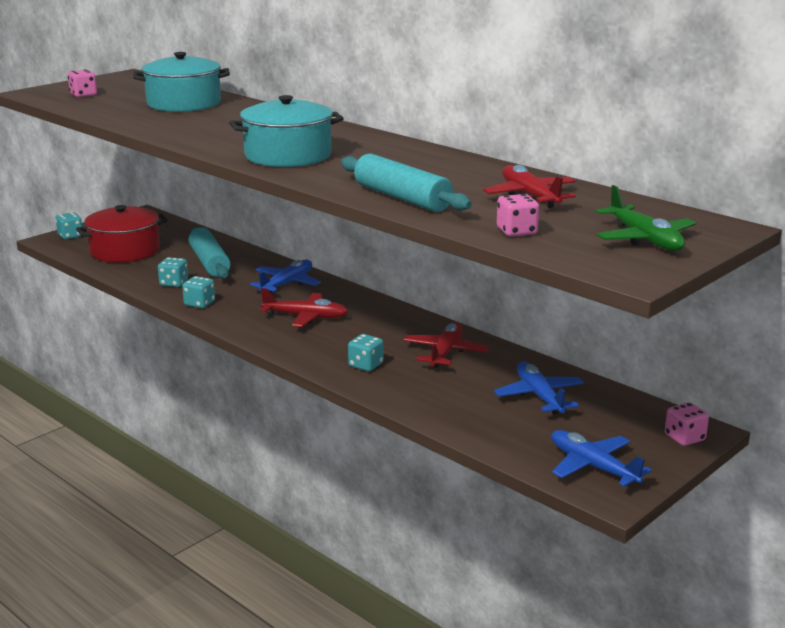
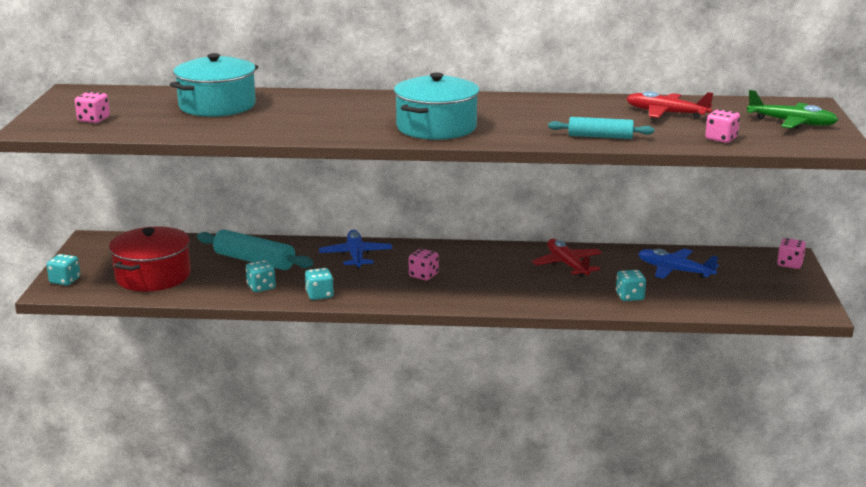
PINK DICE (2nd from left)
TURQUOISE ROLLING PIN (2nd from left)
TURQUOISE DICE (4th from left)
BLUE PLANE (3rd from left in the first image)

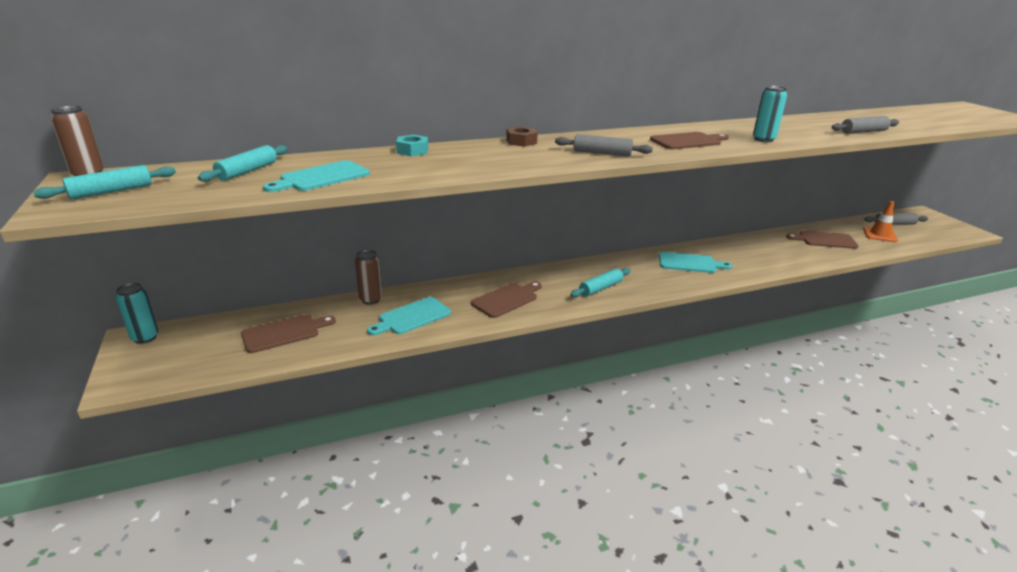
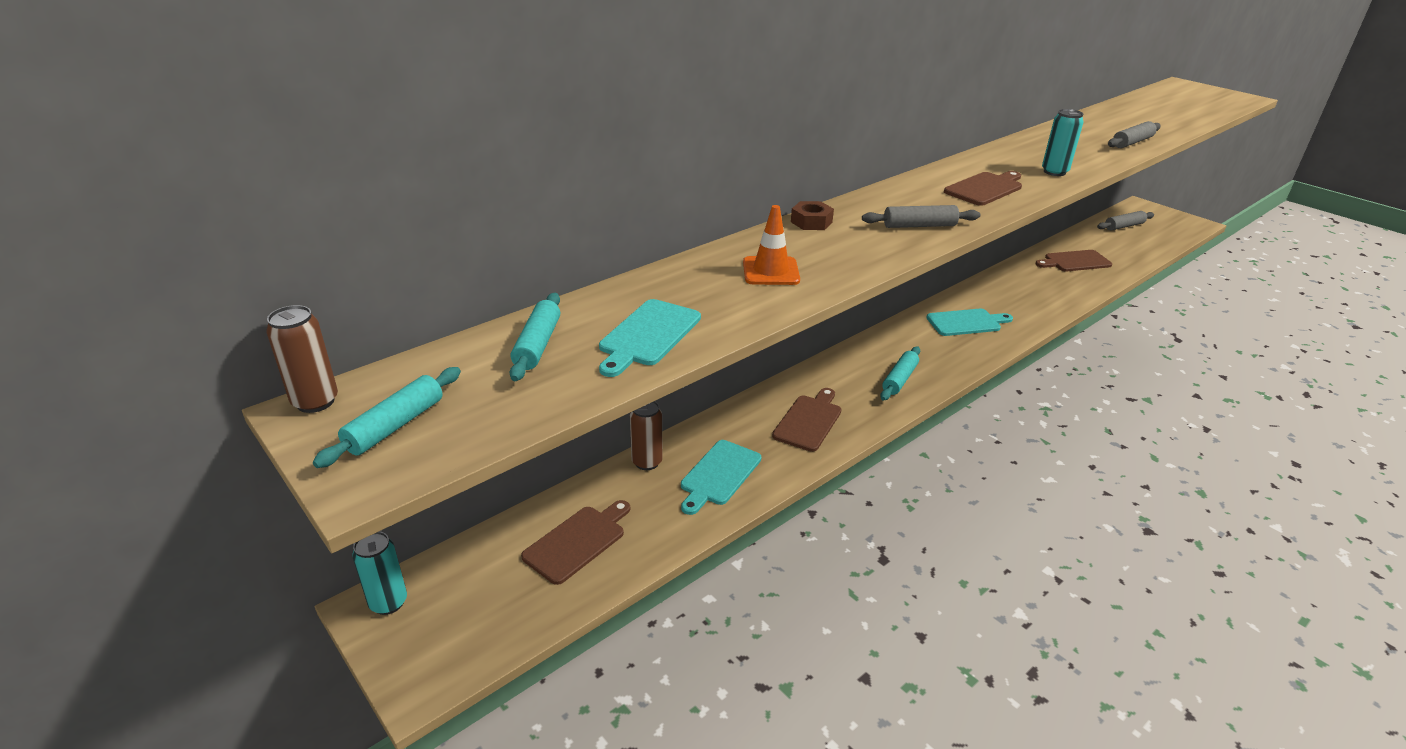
TURQUOISE NUT
ORANGE TRAFFIC CONE

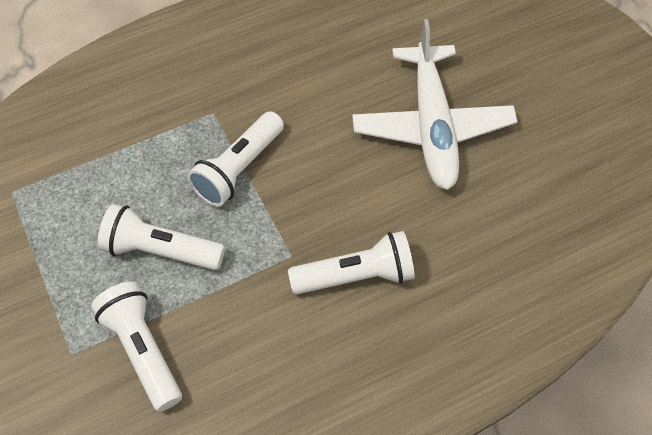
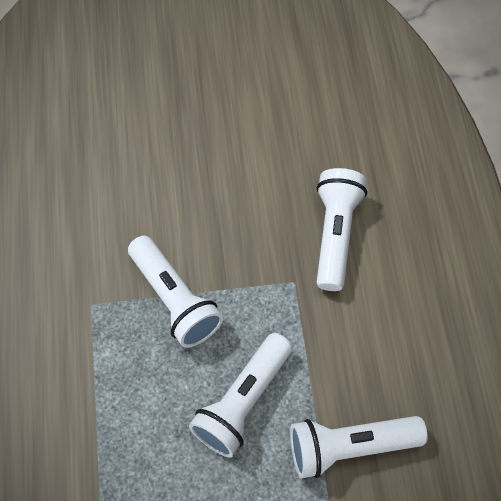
WHITE PLANE

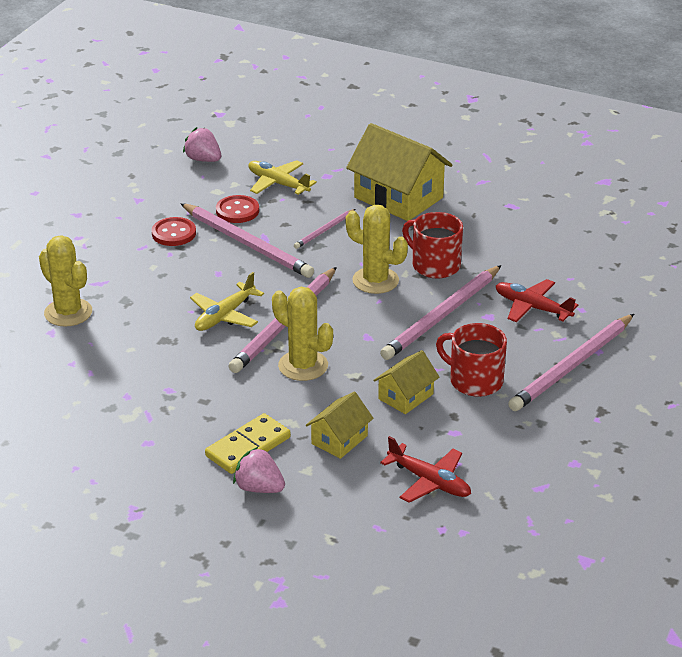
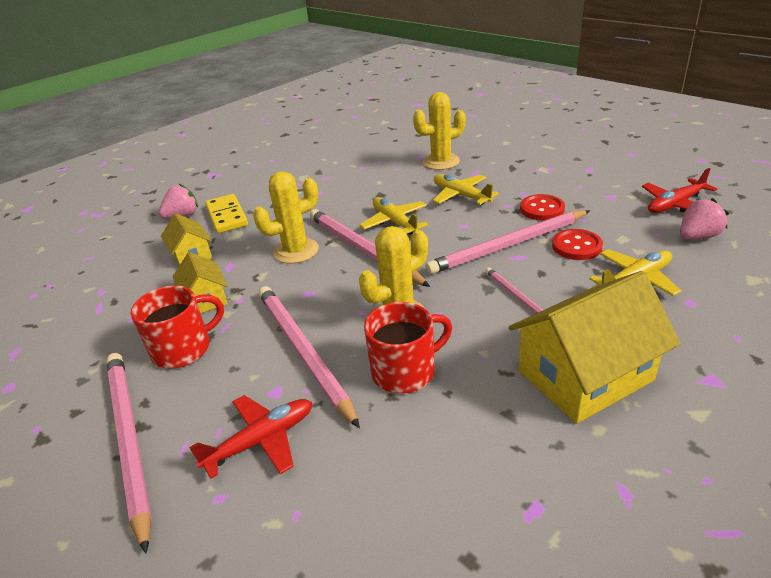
RED PLANE (2nd from left)
YELLOW PLANE (2nd from left)

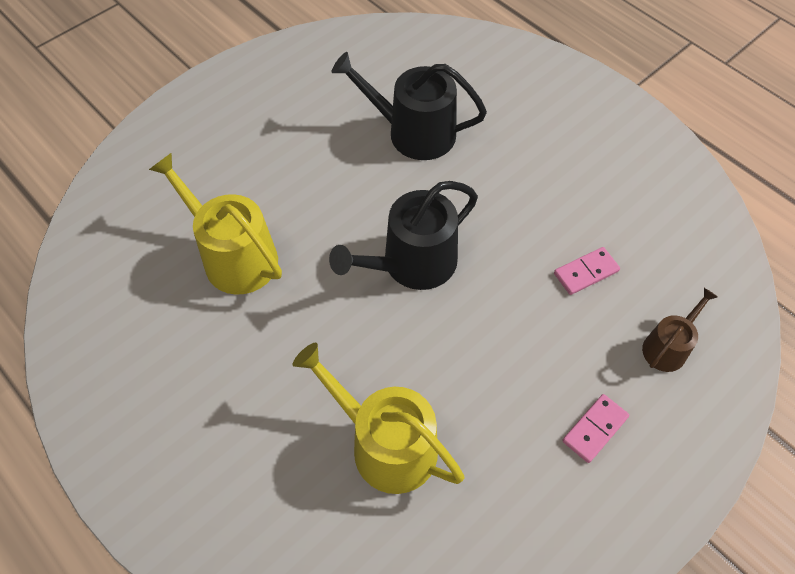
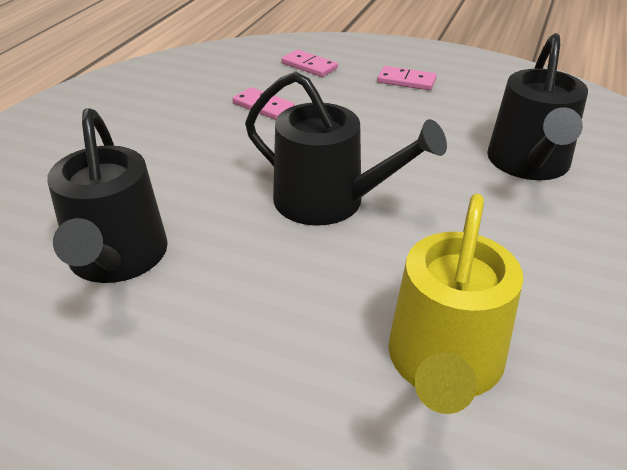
BLACK WATERING CAN (3rd from left)
PINK DOMINO (2nd from left)

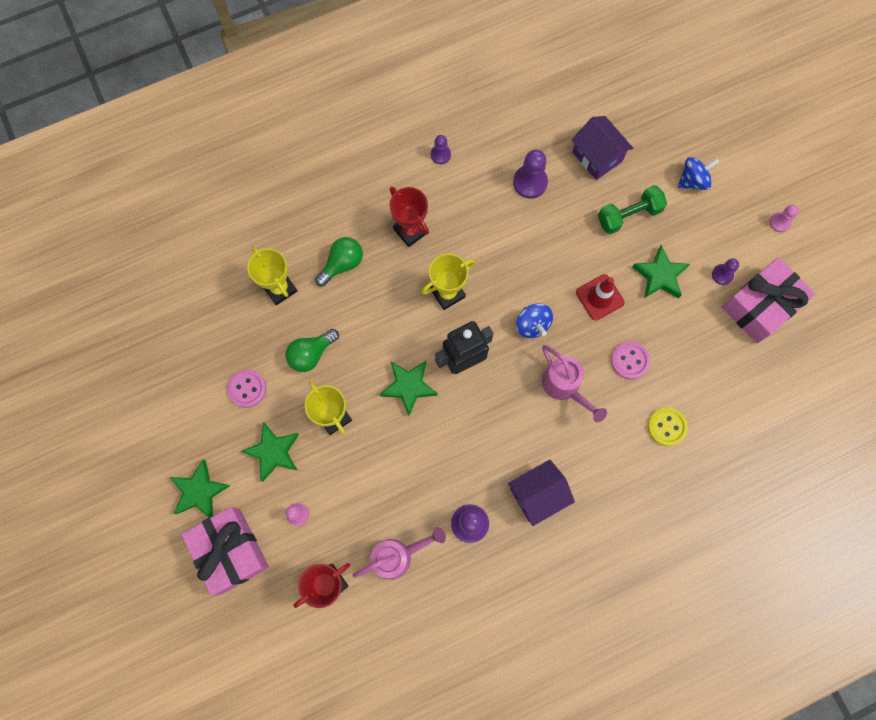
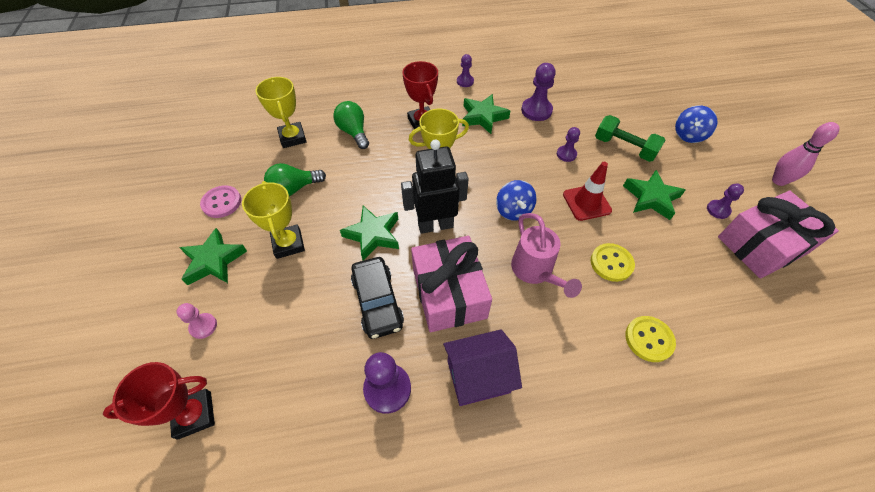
GREEN STAR (3rd from left)
PINK GIFT (1st from left)
GREEN LIGHT BULB (2nd from left)
PINK WATERING CAN (1st from left in the first image)
PURPLE HOUSE (2nd from left in the first image)
GREEN DUMBBELL
YELLOW BUTTON (1st from left)
BLUE SPINNING TOP (2nd from left)
PINK BOWLING PIN
BLACK CAR
PURPLE PAWN (4th from left)

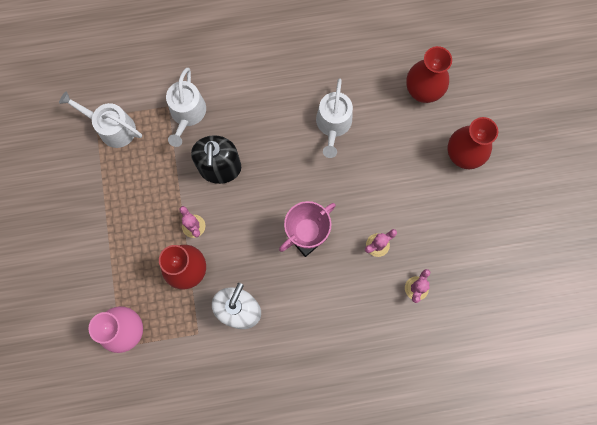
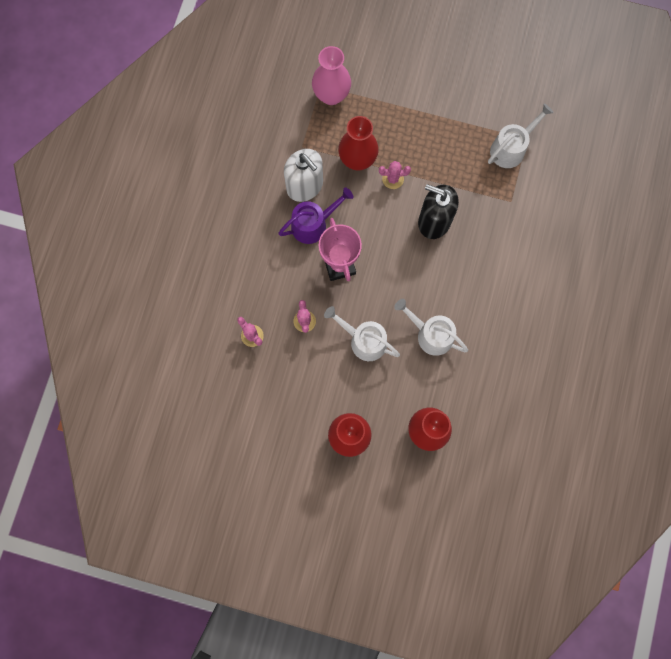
WHITE WATERING CAN (1st from left)
PURPLE WATERING CAN

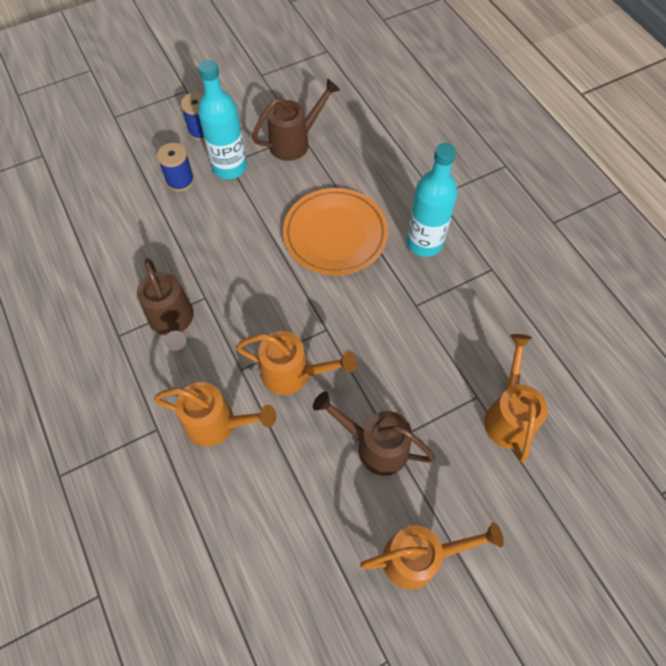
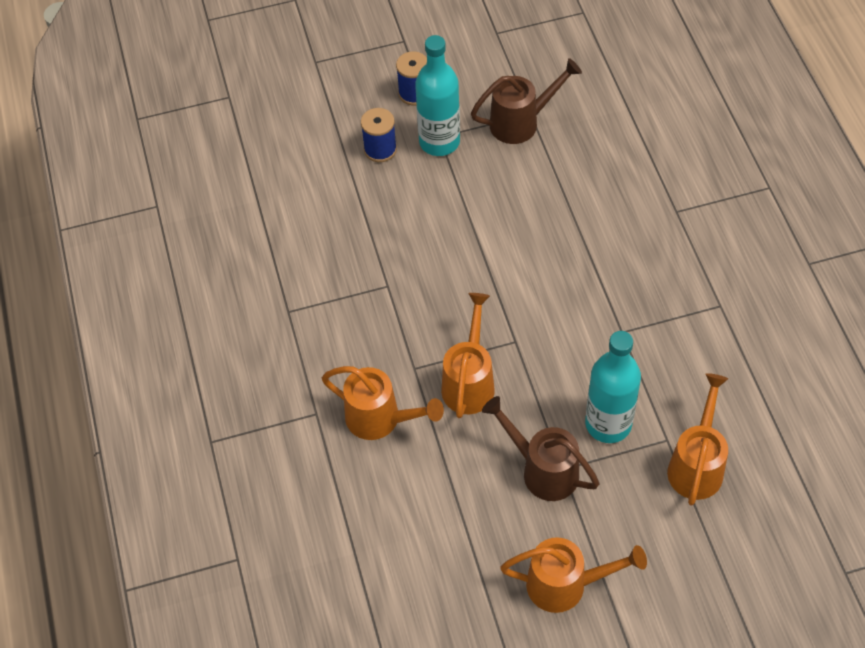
BROWN WATERING CAN (1st from left in the first image)
ORANGE WATERING CAN (2nd from left)
ORANGE PLATE
TURQUOISE BOTTLE (2nd from left)

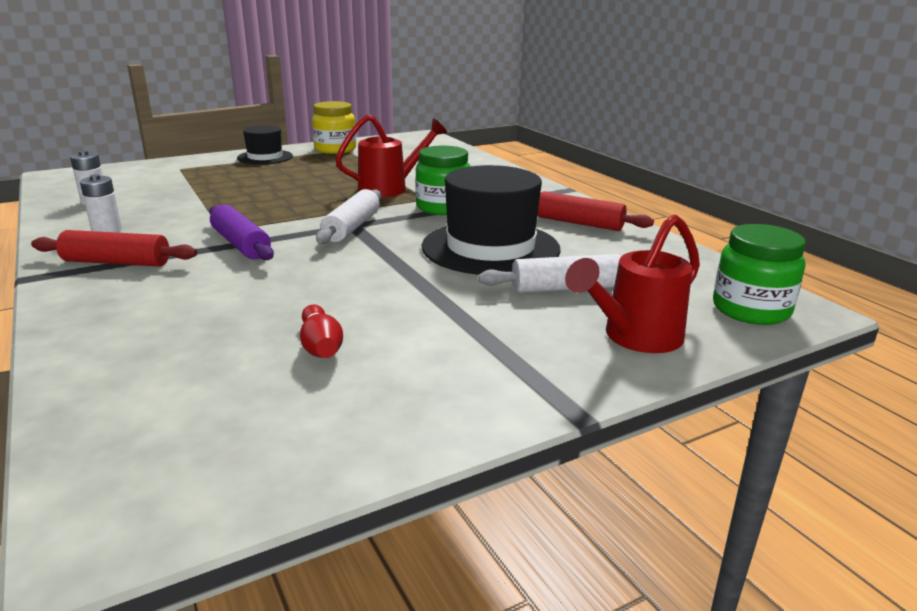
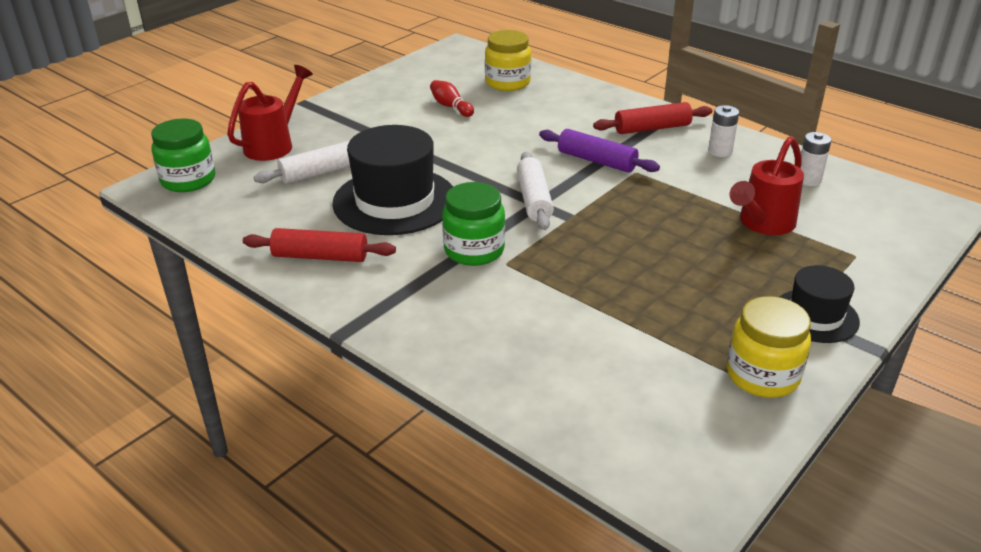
RED WATERING CAN (2nd from left)
YELLOW JAR (1st from left)

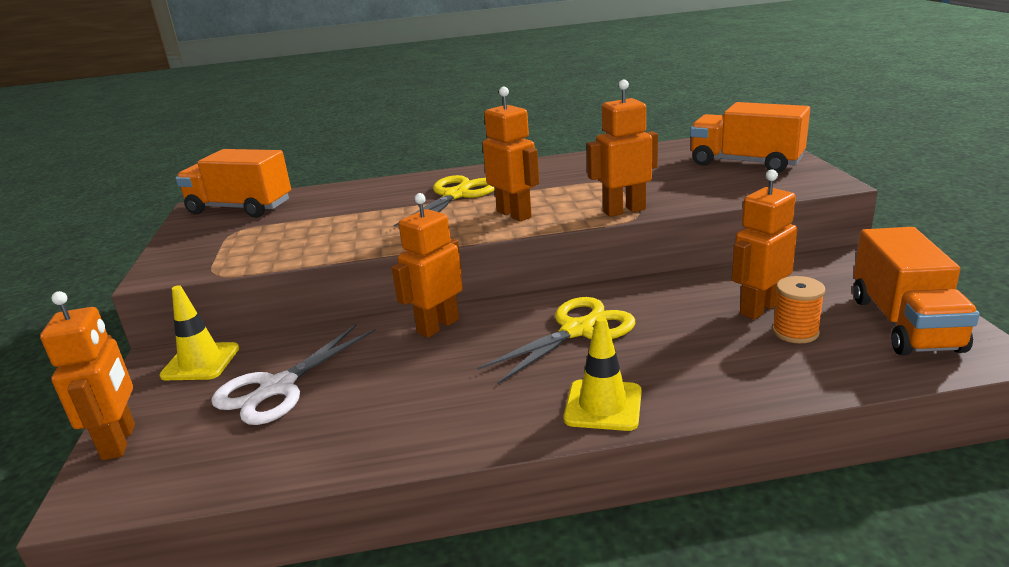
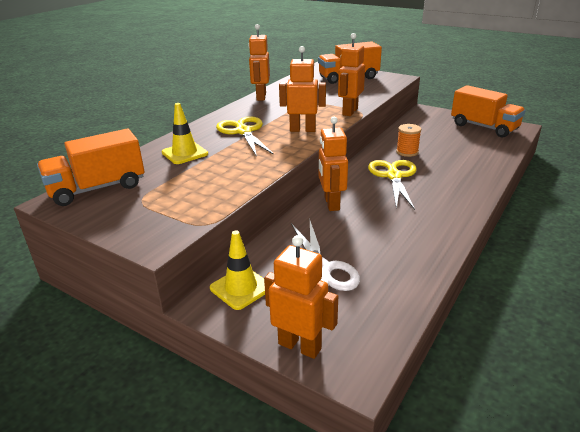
YELLOW TRAFFIC CONE (1st from left)
ORANGE ROBOT (1st from left)
ORANGE SPOOL

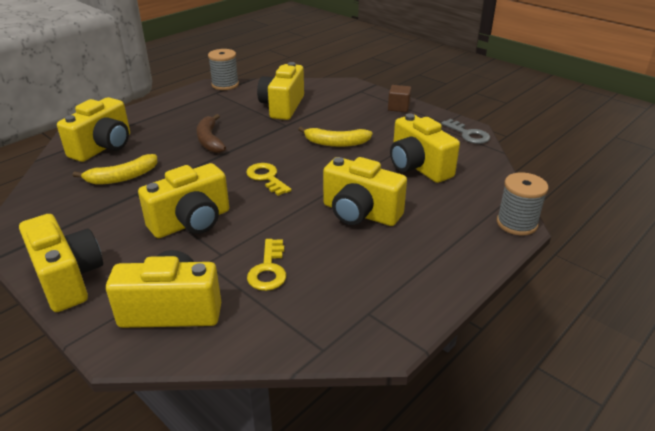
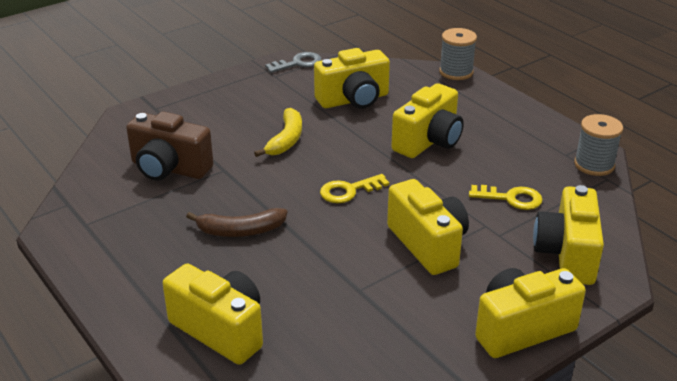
YELLOW BANANA (1st from left in the first image)
GREY SPOOL (2nd from left)
BROWN CAMERA
BROWN CUBE

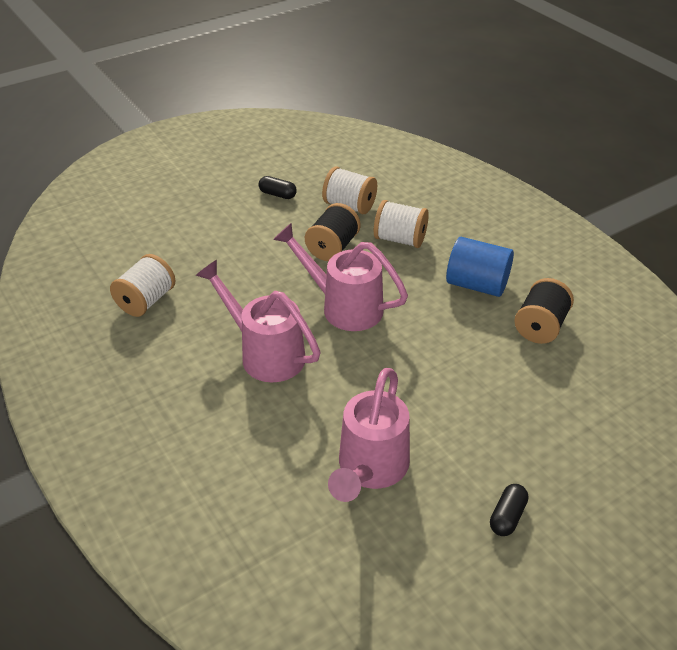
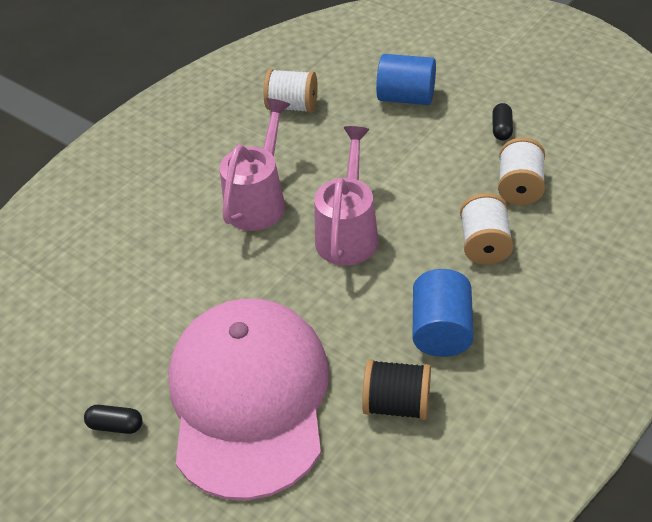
BLACK SPOOL (1st from left in the first image)
PINK WATERING CAN (3rd from left in the first image)
PINK CAP
BLUE CYLINDER (1st from left)

